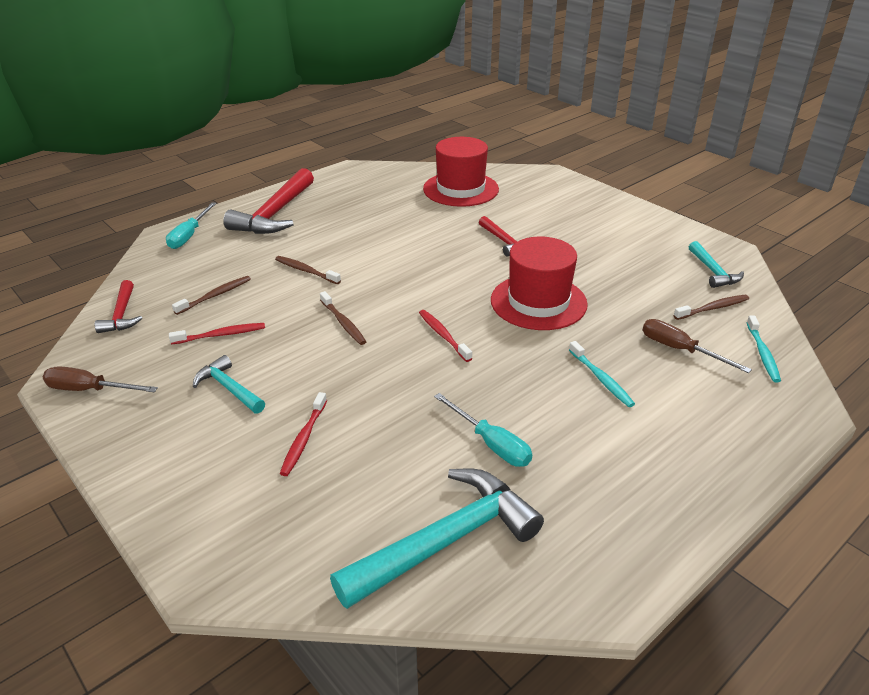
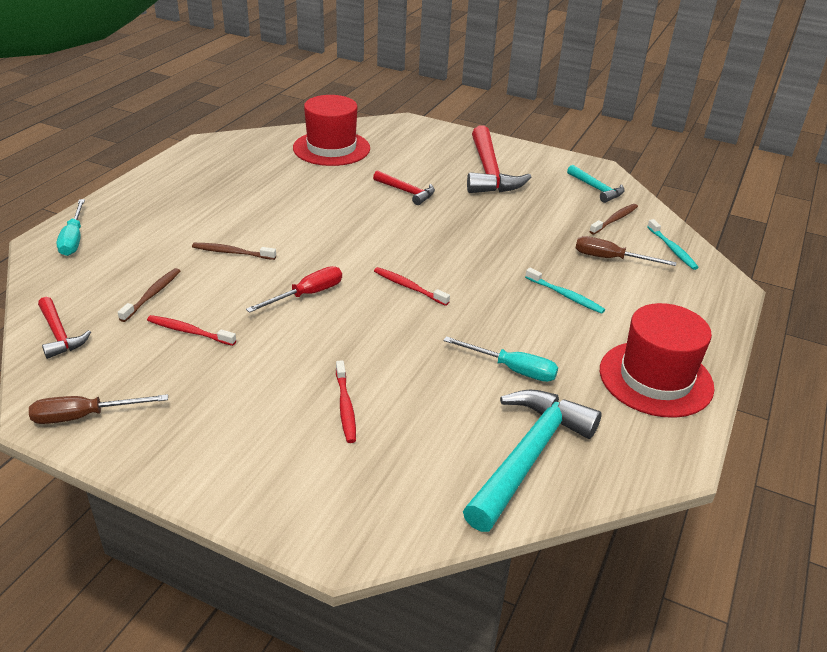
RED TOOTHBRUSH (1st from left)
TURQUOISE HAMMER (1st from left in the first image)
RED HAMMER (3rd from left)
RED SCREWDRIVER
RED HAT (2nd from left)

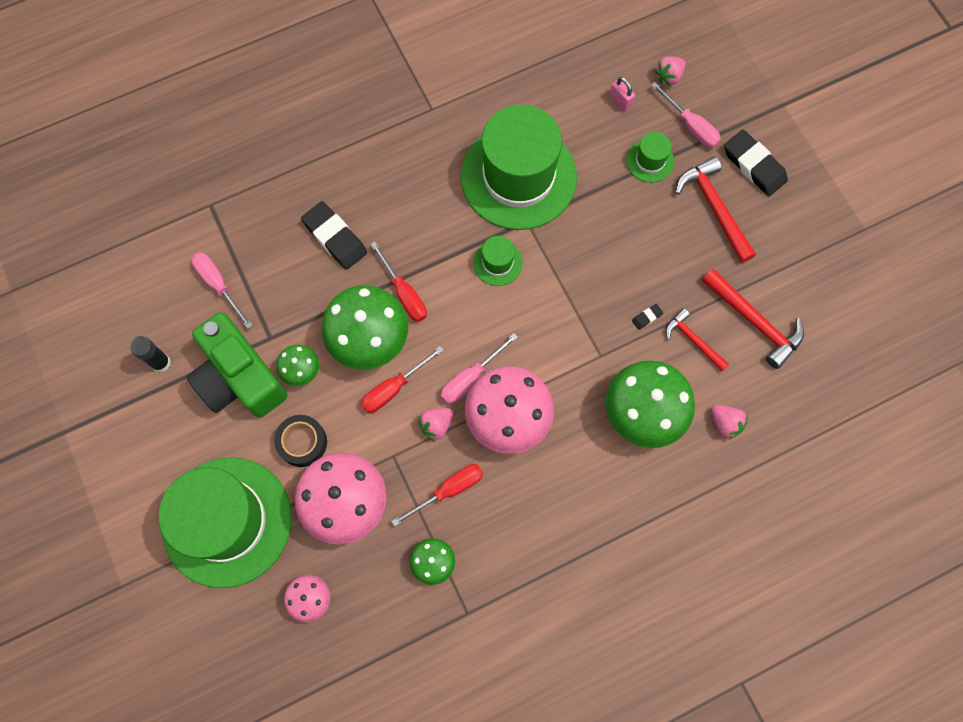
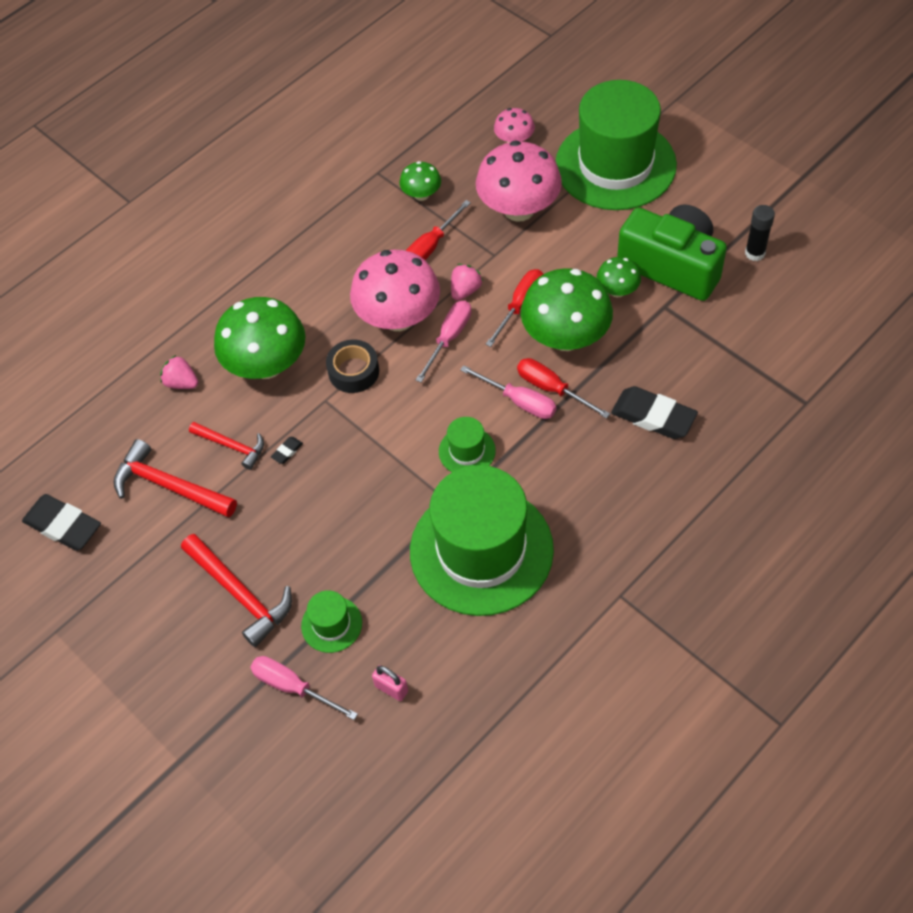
PINK SCREWDRIVER (3rd from left)
BLACK TAPE
PINK STRAWBERRY (2nd from left in the first image)
BLACK ERASER (1st from left)

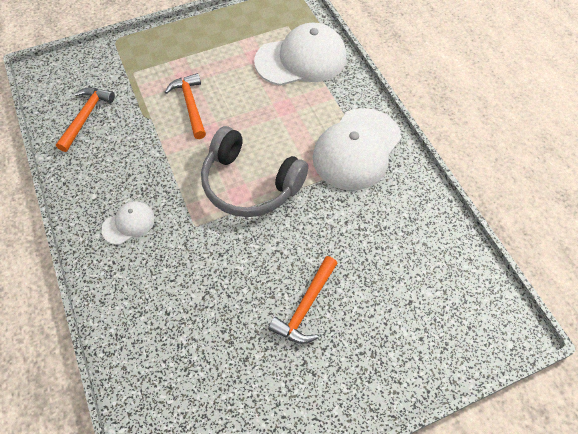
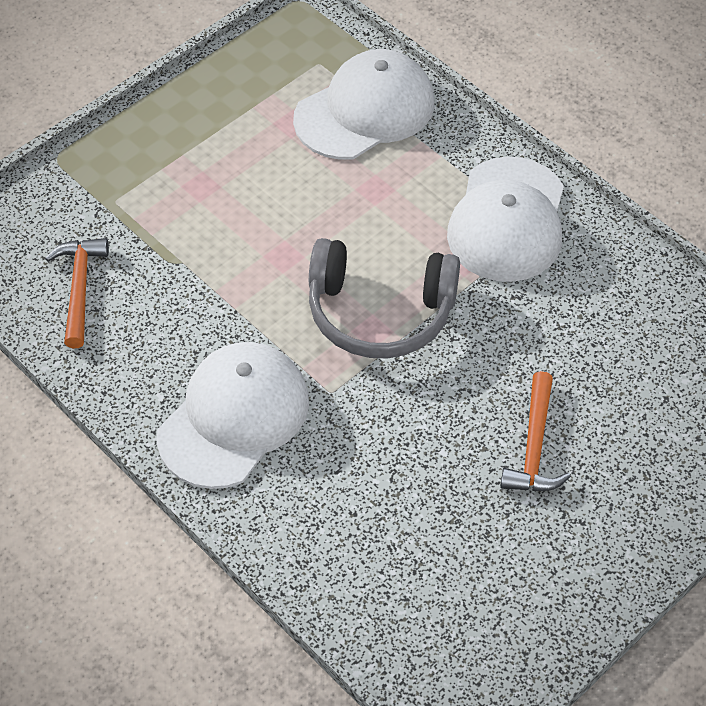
WHITE CAP (1st from left)
ORANGE HAMMER (2nd from left in the first image)

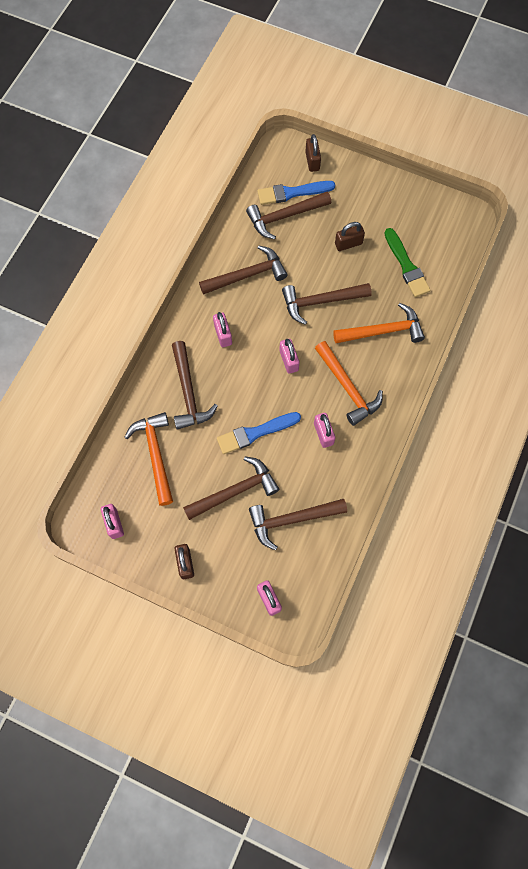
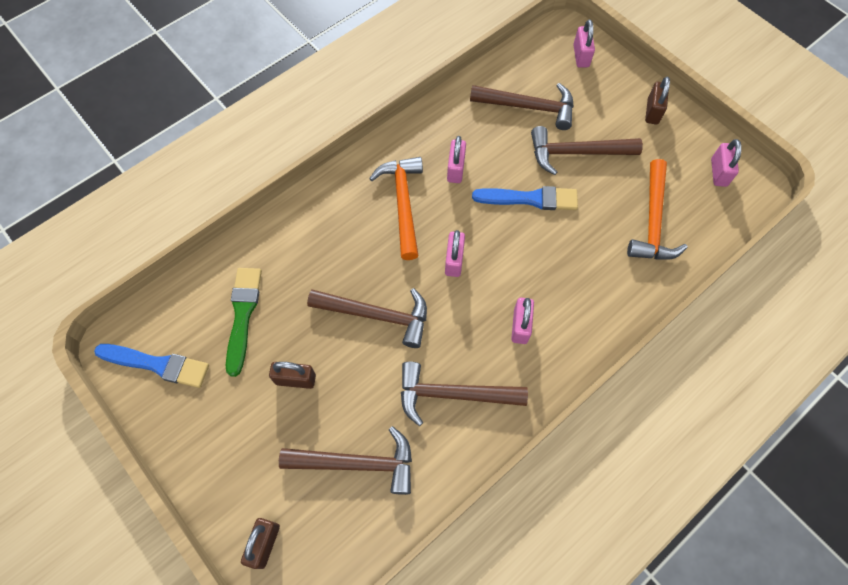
BROWN HAMMER (1st from left in the first image)
BLUE BRUSH (1st from left)
ORANGE HAMMER (3rd from left in the first image)

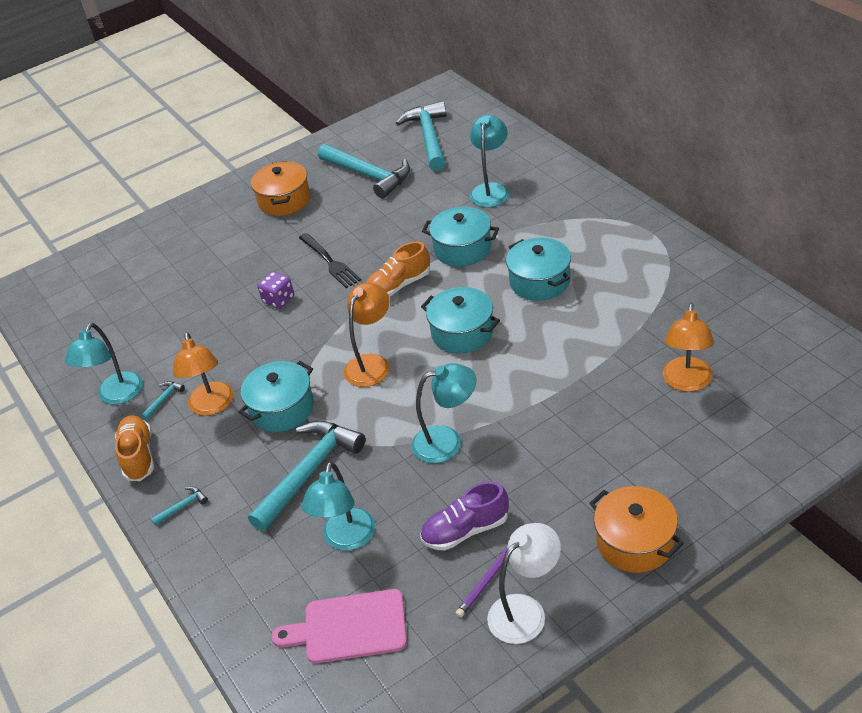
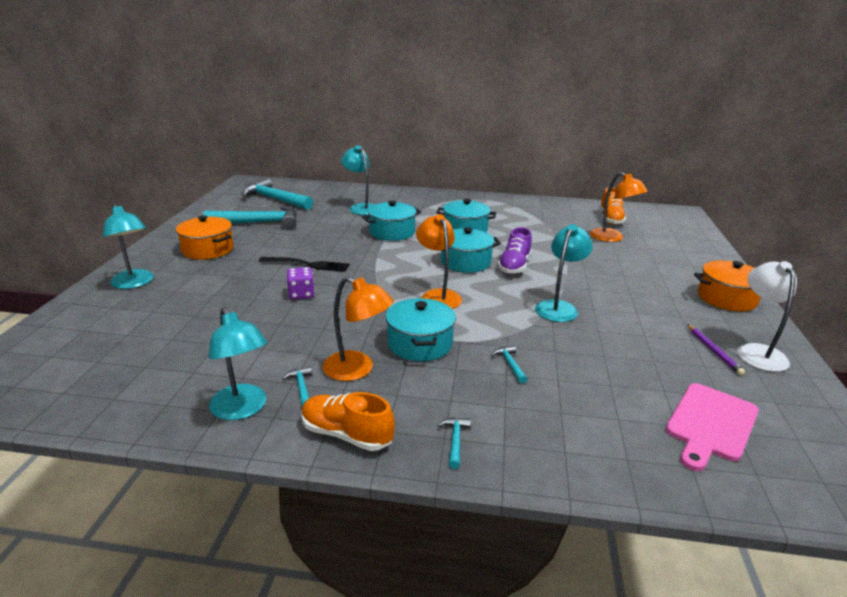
TURQUOISE HAMMER (5th from left)
TURQUOISE LAMP (1st from left)
ORANGE SHOE (2nd from left)
PURPLE SHOE

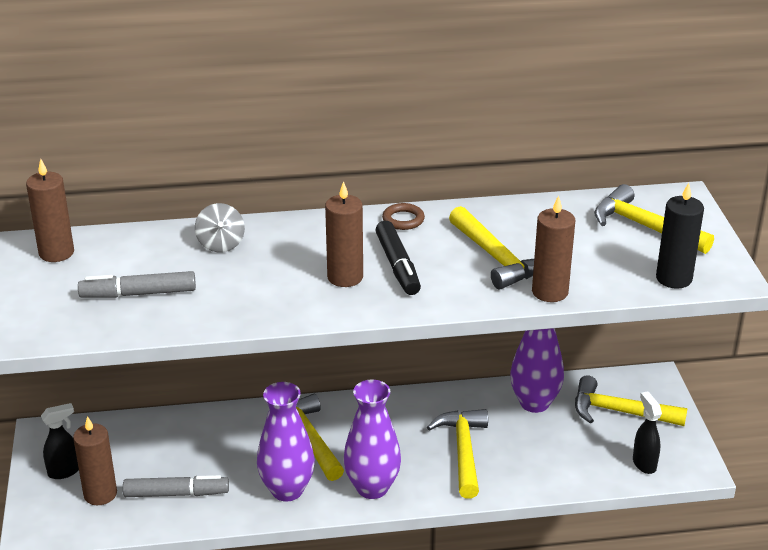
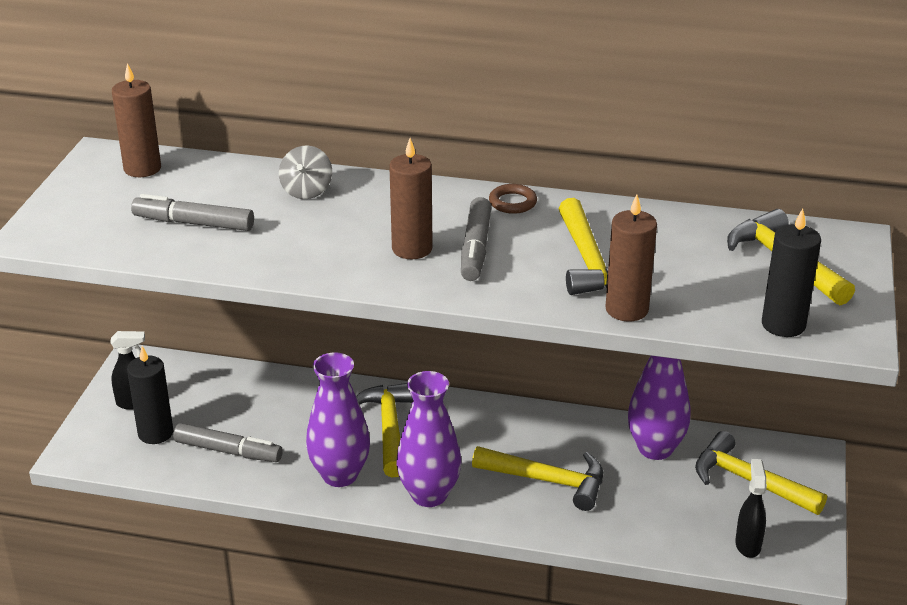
BLACK CANDLE (1st from left)
GREY MARKER (3rd from left)
YELLOW HAMMER (2nd from left)

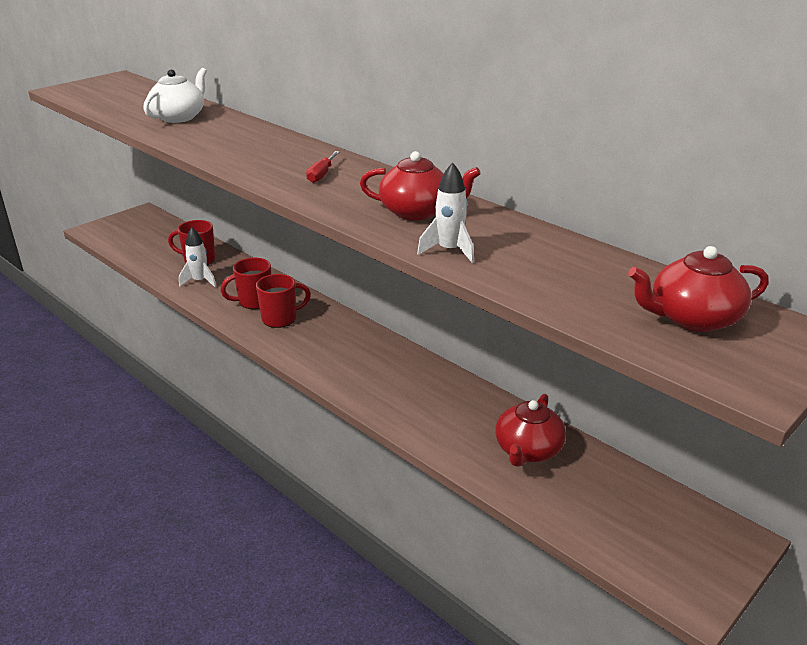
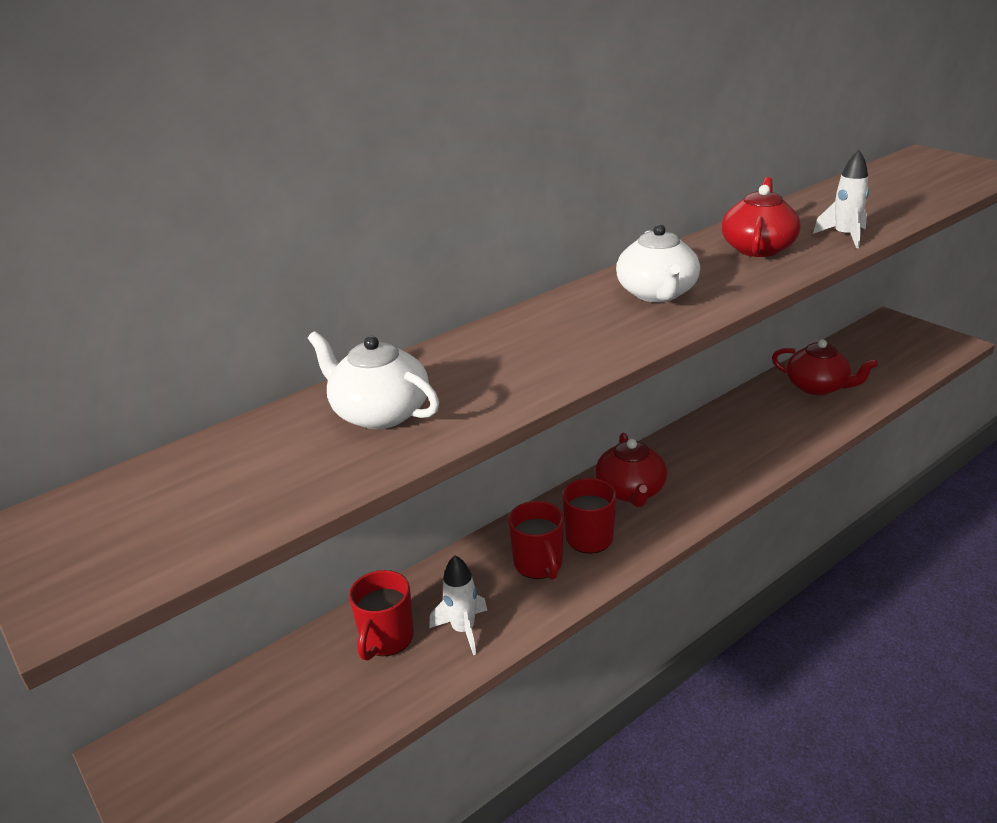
WHITE TEAPOT (2nd from left)
RED TEAPOT (1st from left)

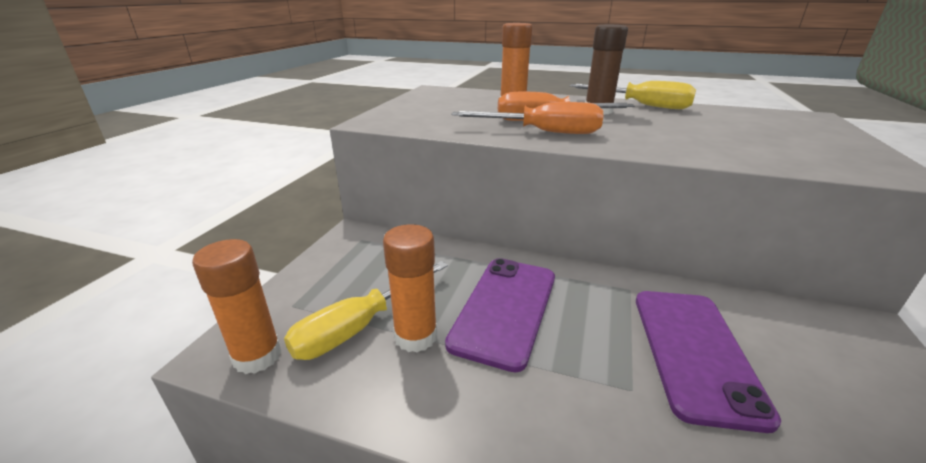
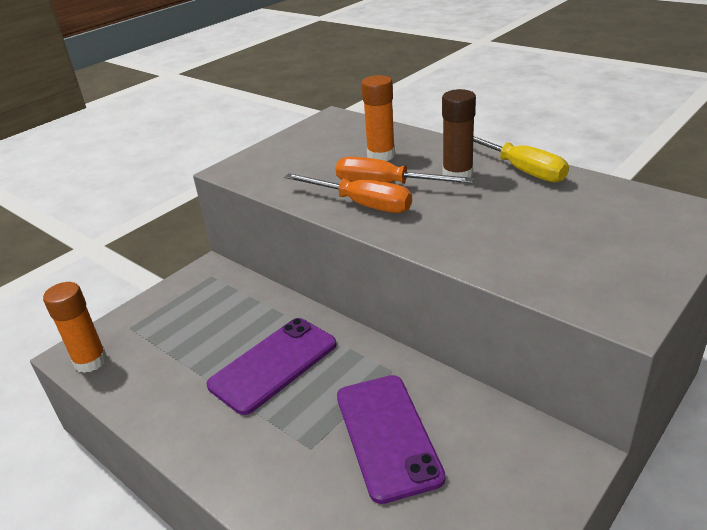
YELLOW SCREWDRIVER (1st from left in the first image)
ORANGE GLUE STICK (2nd from left in the first image)
PURPLE PHONE (2nd from left)

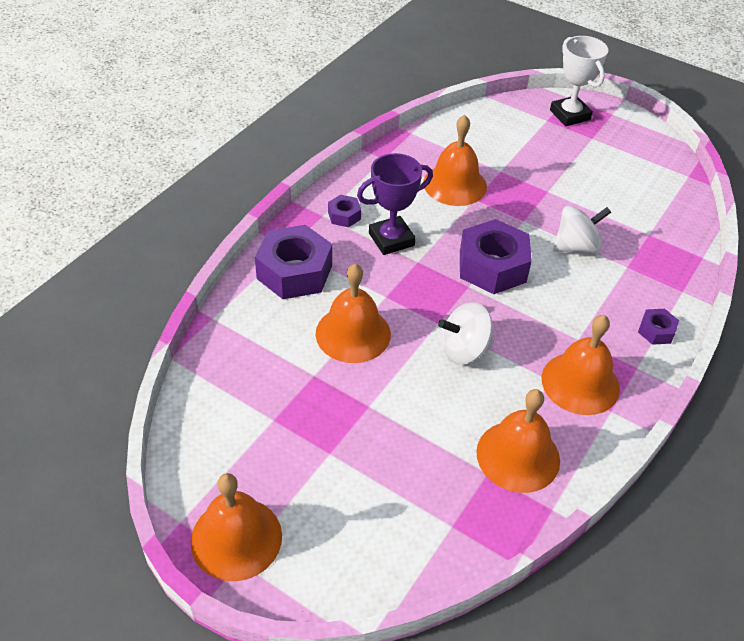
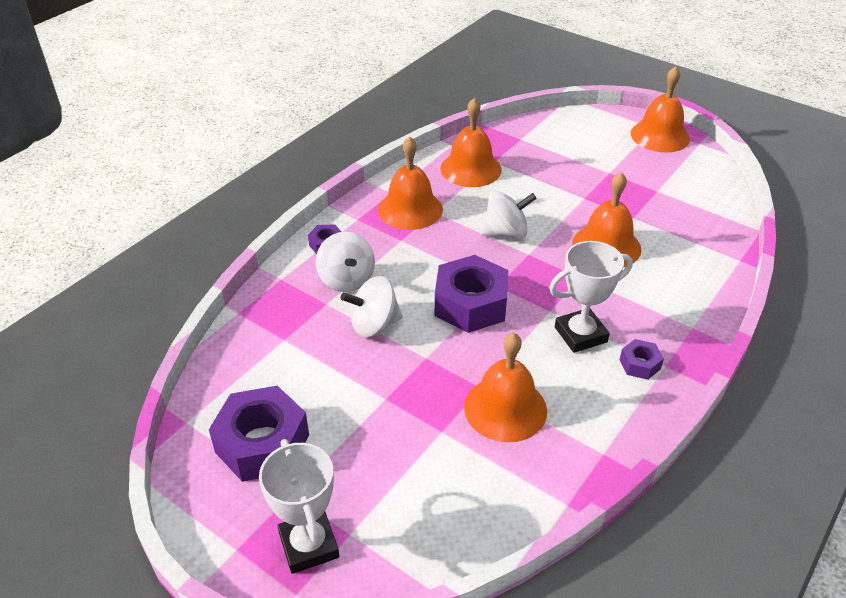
PURPLE NUT (1st from left)
WHITE TROPHY (2nd from left)
WHITE SPINNING TOP (1st from left)

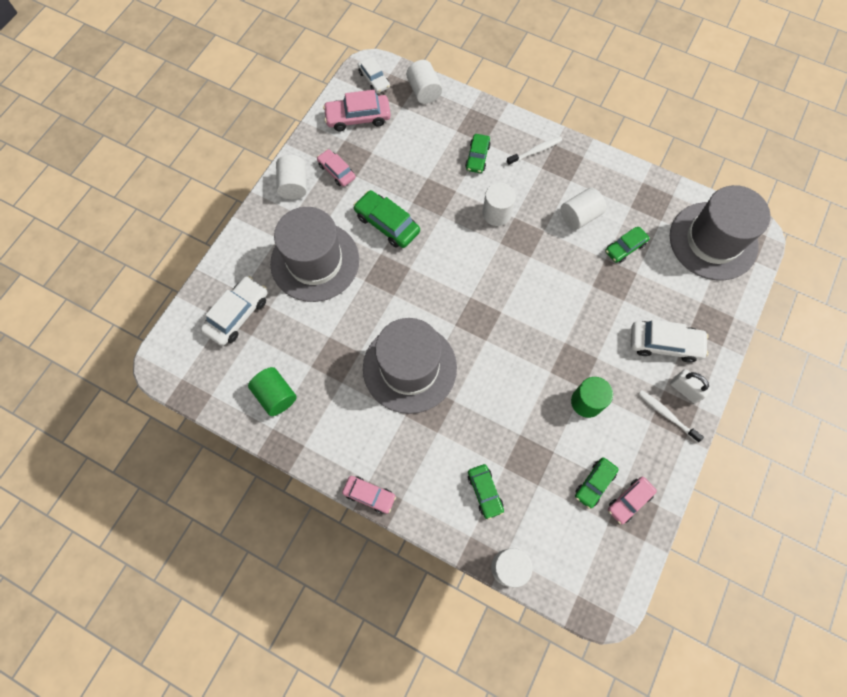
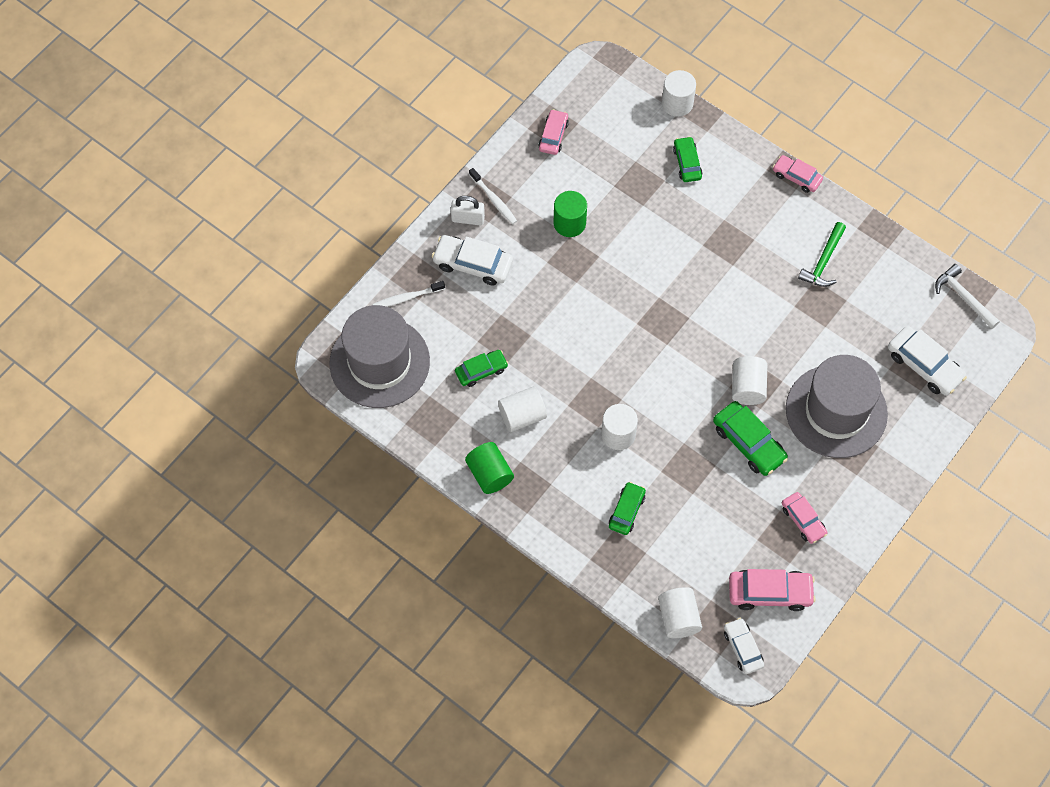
WHITE CAR (3rd from left)
GREEN CYLINDER (1st from left)
WHITE CYLINDER (5th from left)
GREY HAT (2nd from left in the first image)
WHITE TOOTHBRUSH (1st from left)
GREEN CAR (4th from left in the first image)
PINK CAR (1st from left)
WHITE PADLOCK
GREEN HAMMER
WHITE HAMMER

